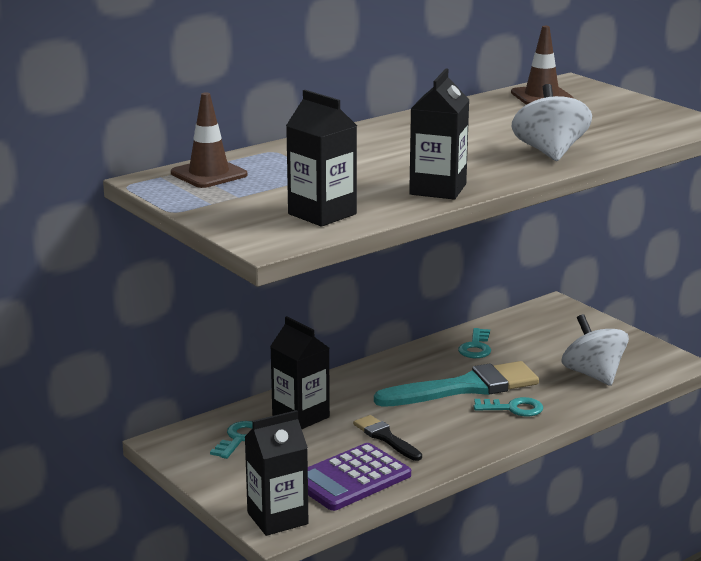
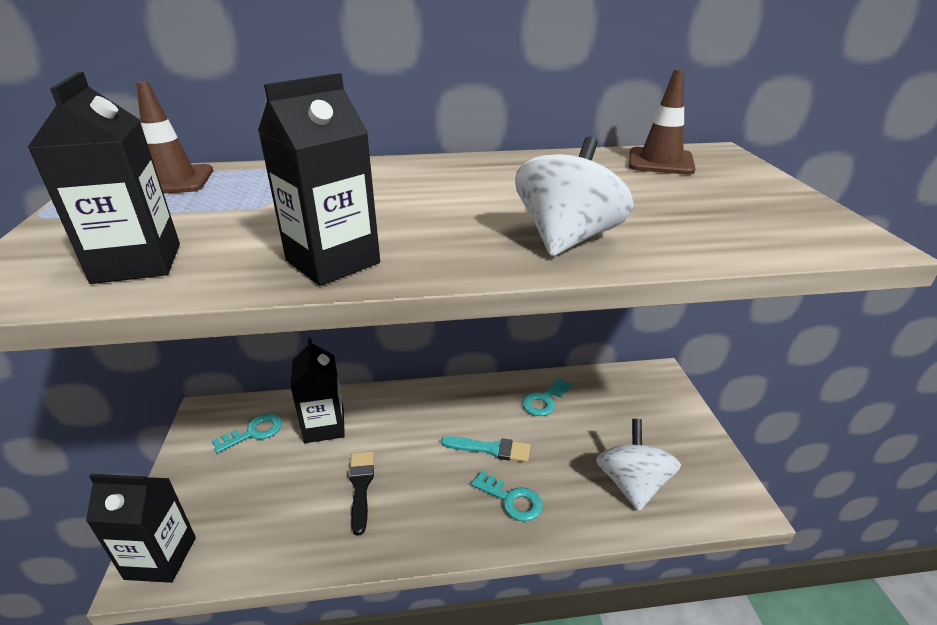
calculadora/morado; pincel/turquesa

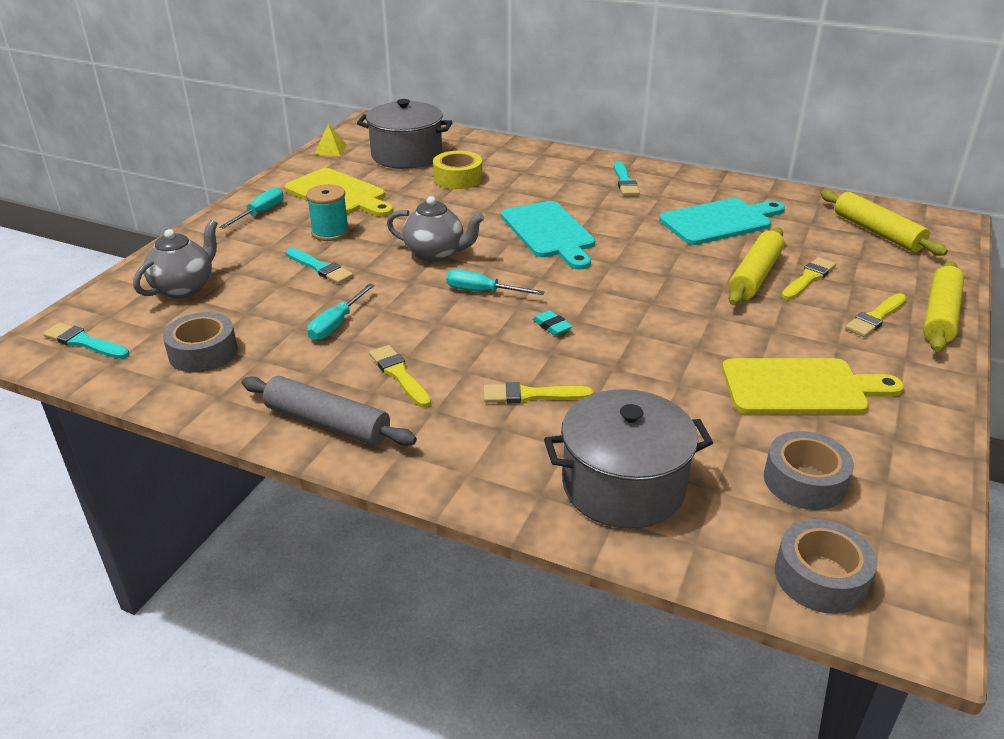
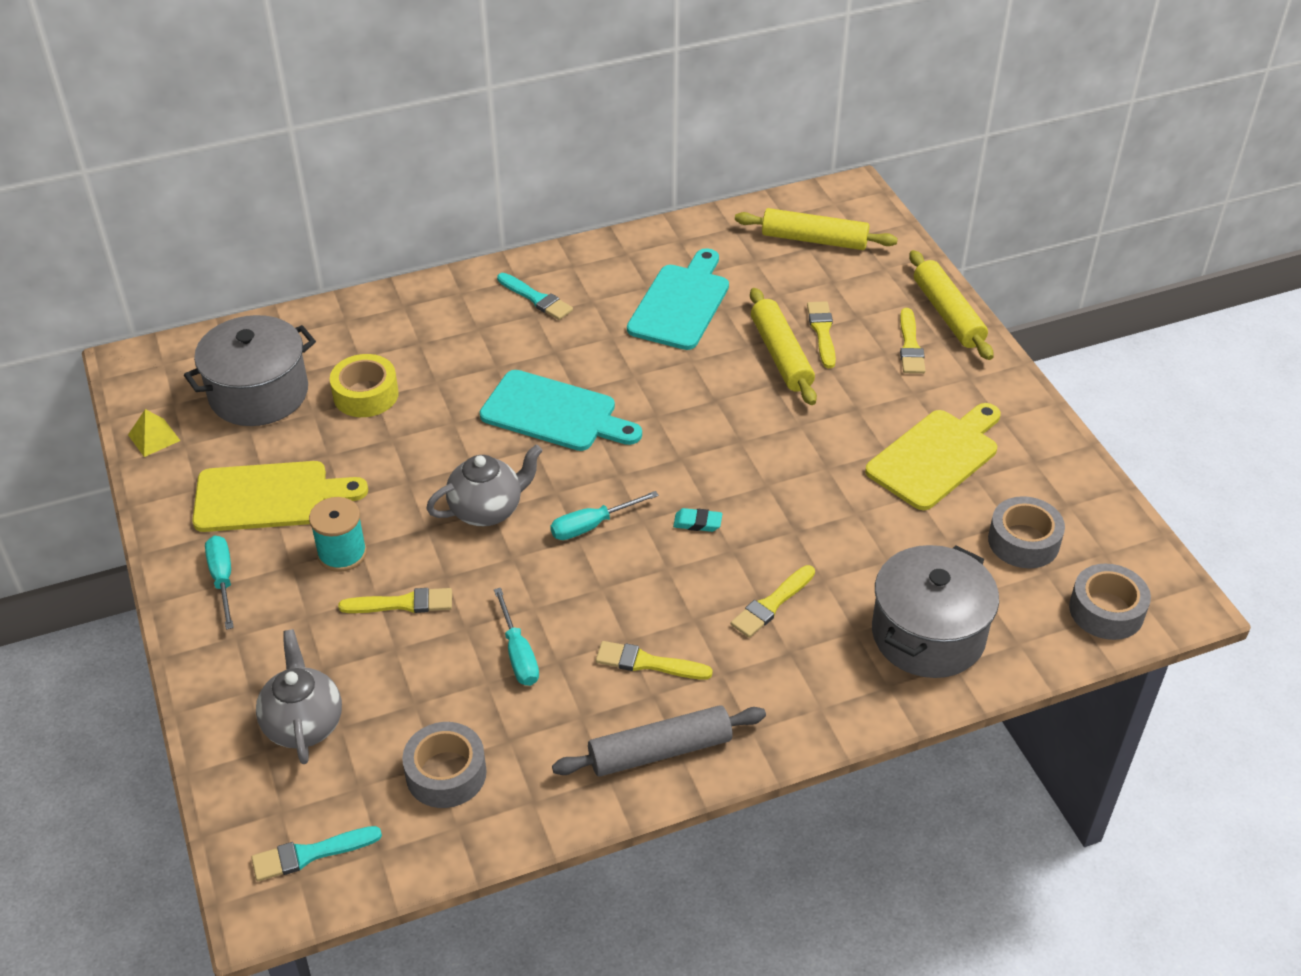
pincel/amarillo (1st from left)

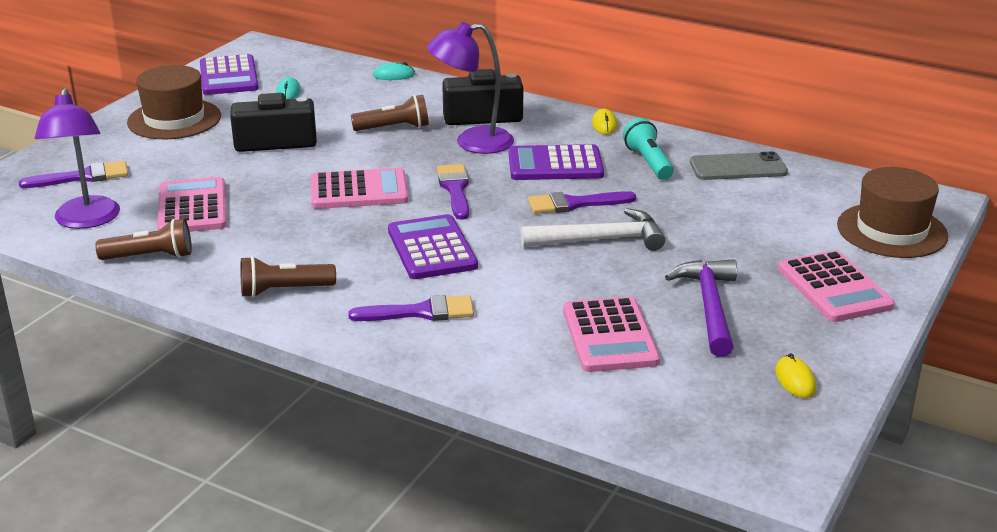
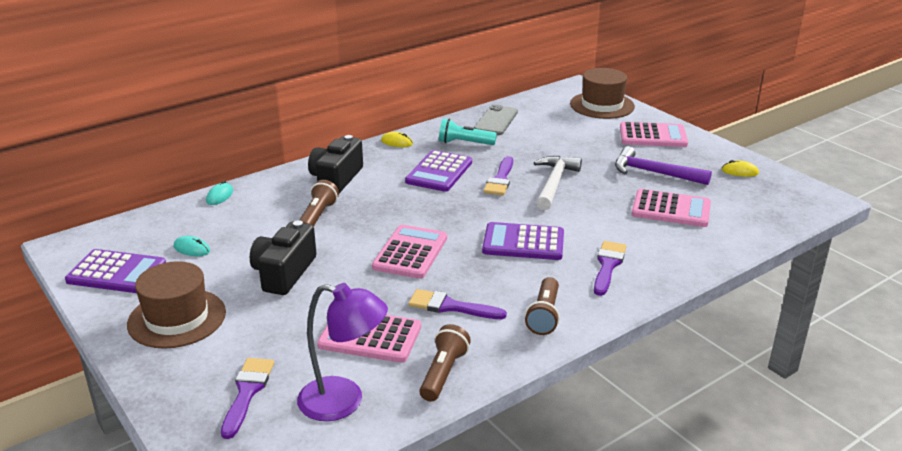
lámpara/morado (2nd from left in the first image); pincel/morado (2nd from left)

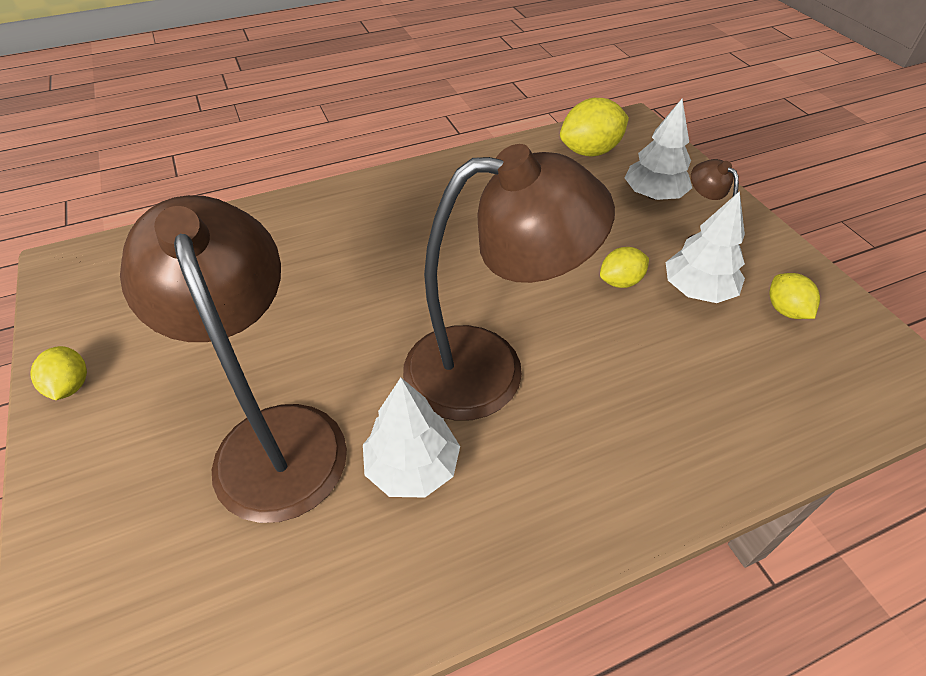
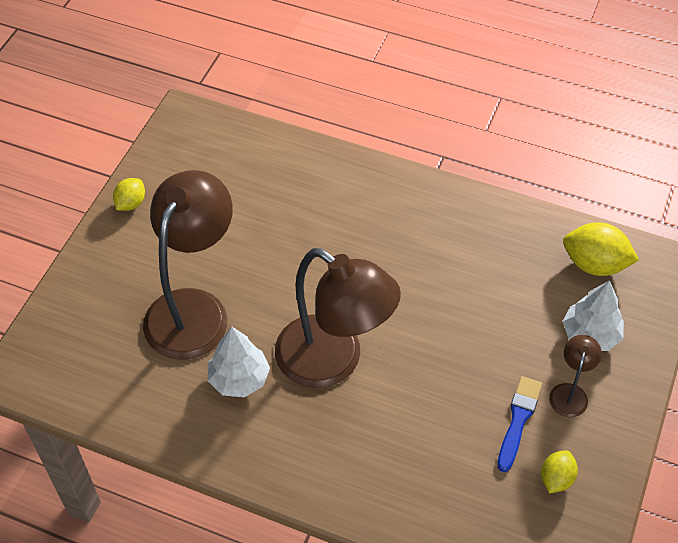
limón/amarillo (3rd from left in the first image); pincel/azul

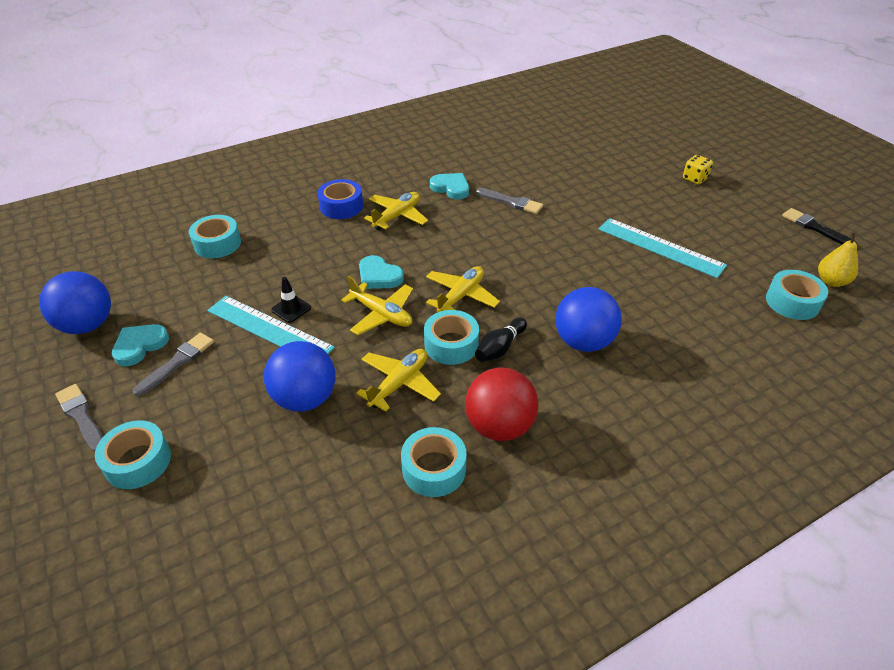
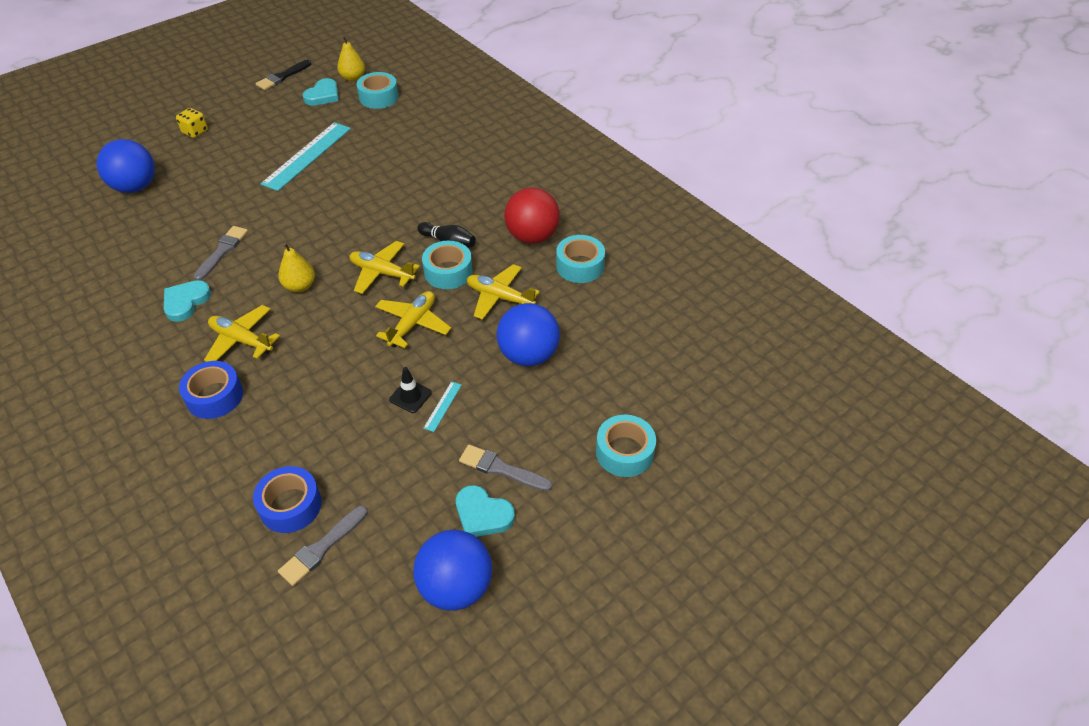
pincel/gris (2nd from left); cinta adhesiva/azul (2nd from left); regla/turquesa (2nd from left); corazón/turquesa (2nd from left); pelota/azul (1st from left); pera/amarillo (1st from left)

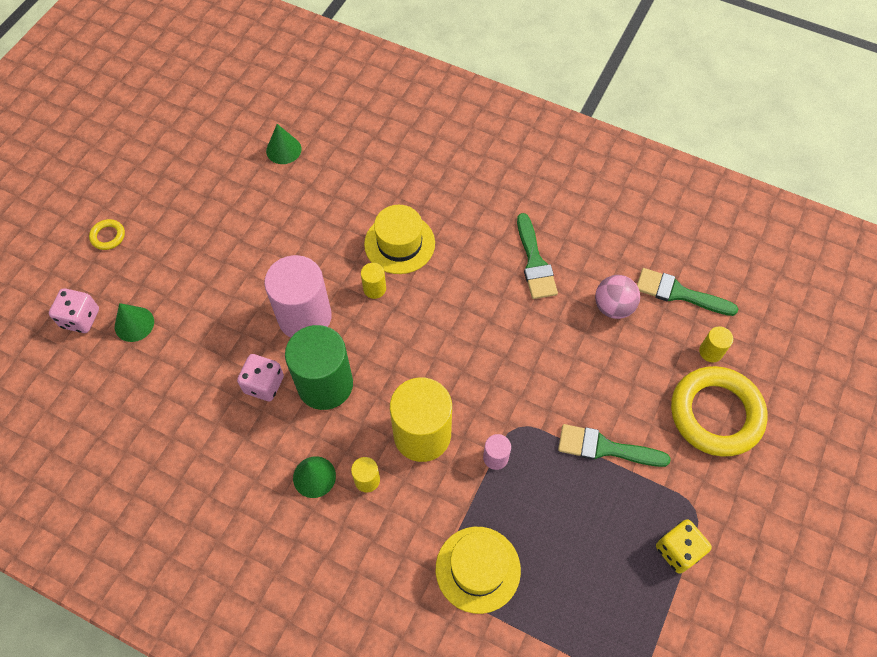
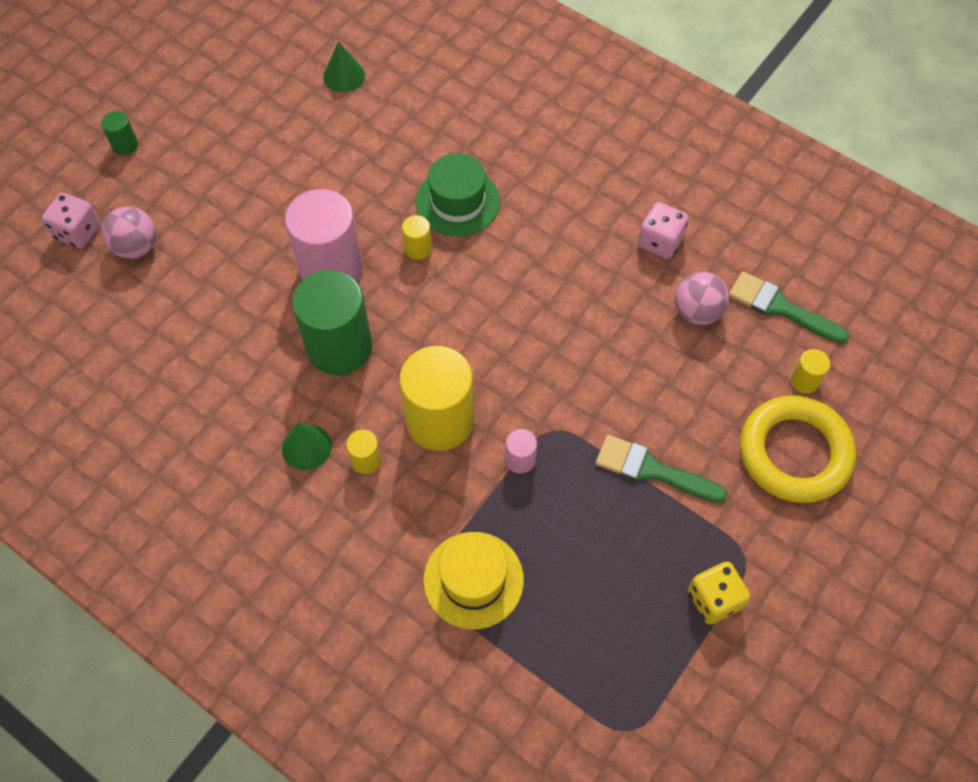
cilindro/verde (1st from left); pelota/rosa (1st from left); dado/rosa (2nd from left); sombrero/verde; pincel/verde (1st from left in the first image)

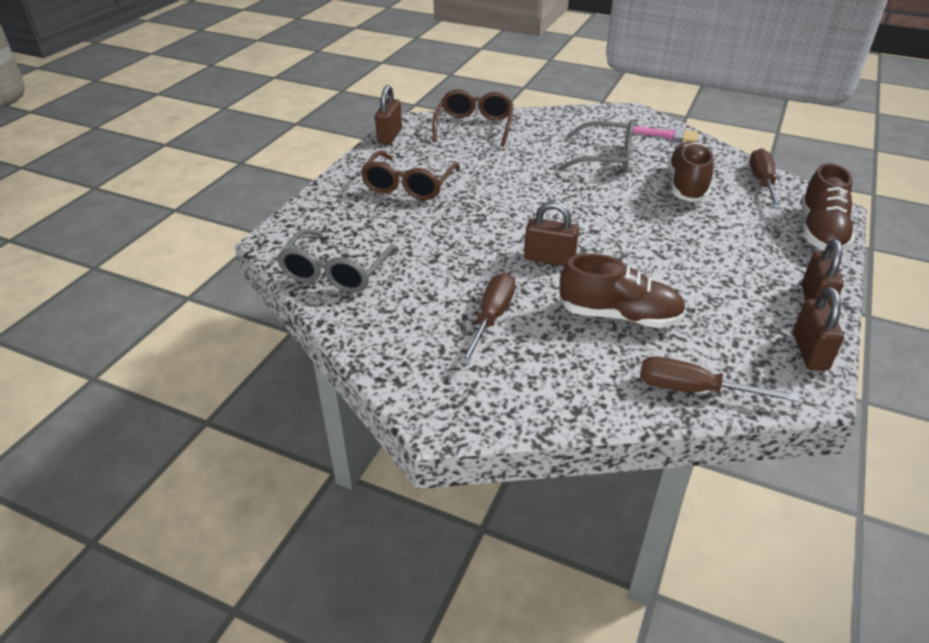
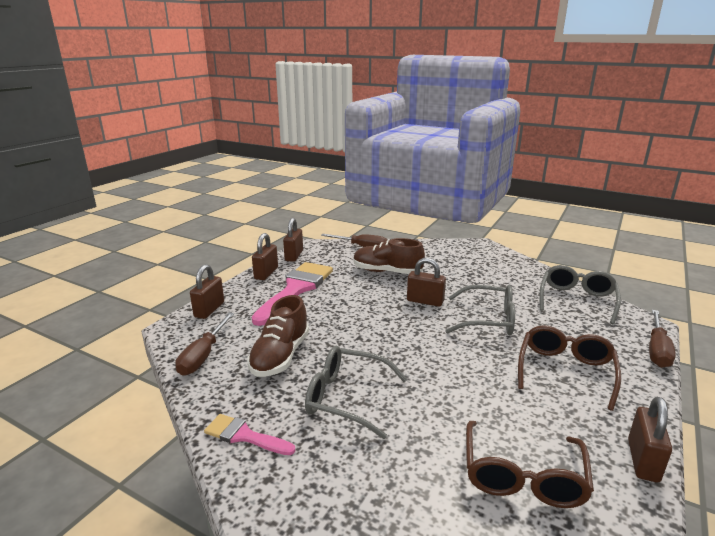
destornillador/marrón (3rd from left); candado/marrón (1st from left); pincel/rosa (2nd from left); gafas/gris (2nd from left)

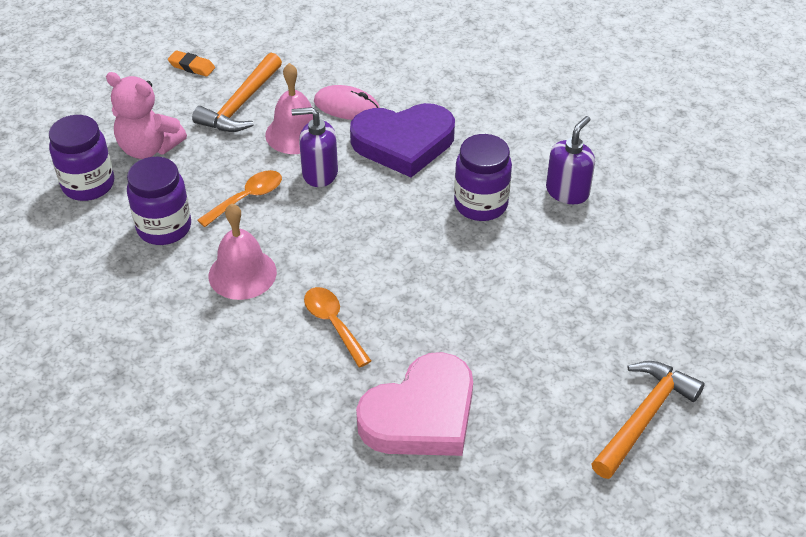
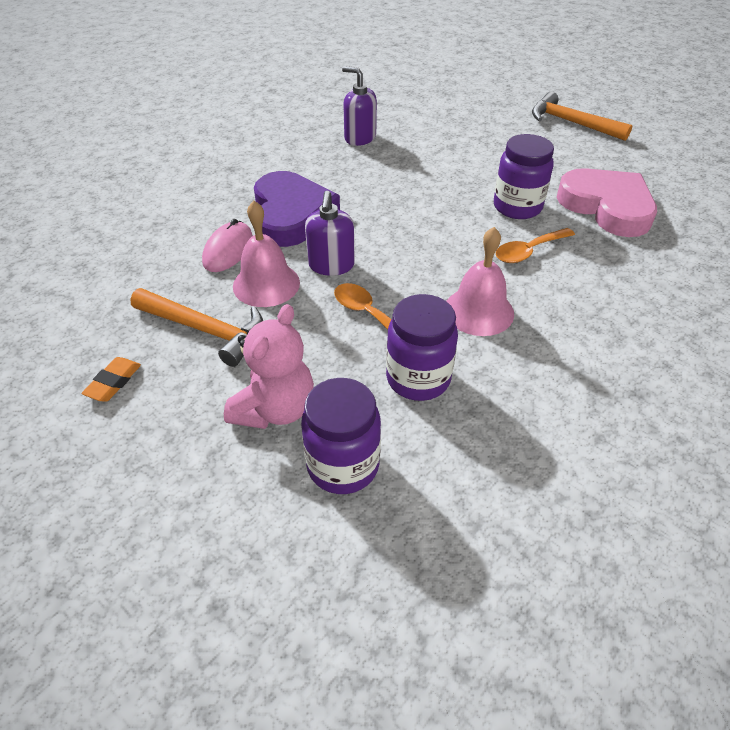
tarro/morado (3rd from left)

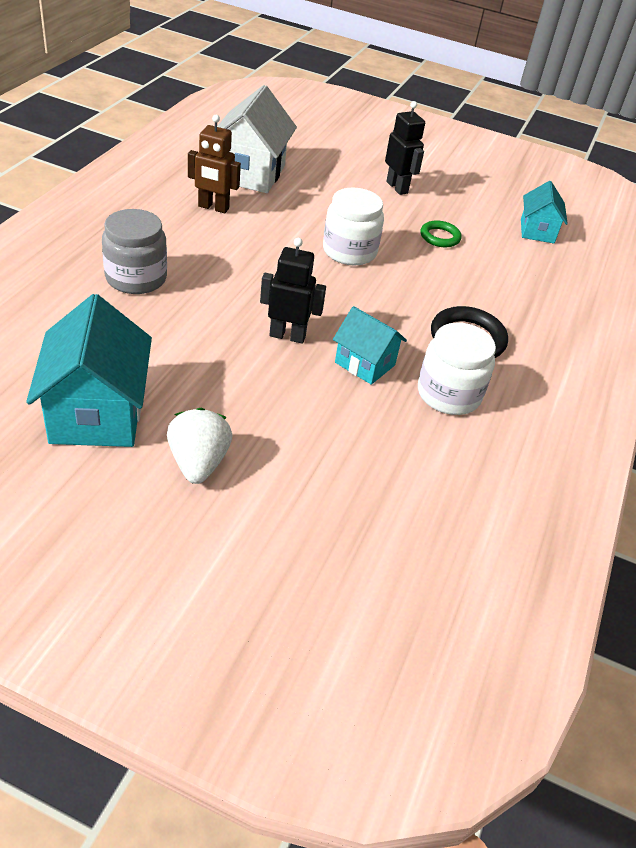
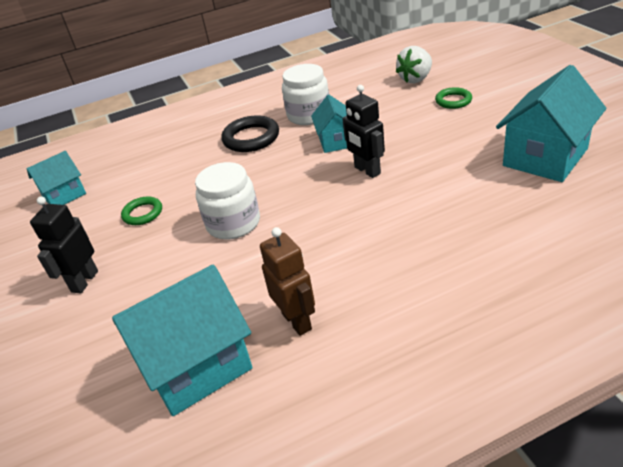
tarro/gris; fresa/blanco; casa/turquesa (2nd from left); anillo/verde (2nd from left)

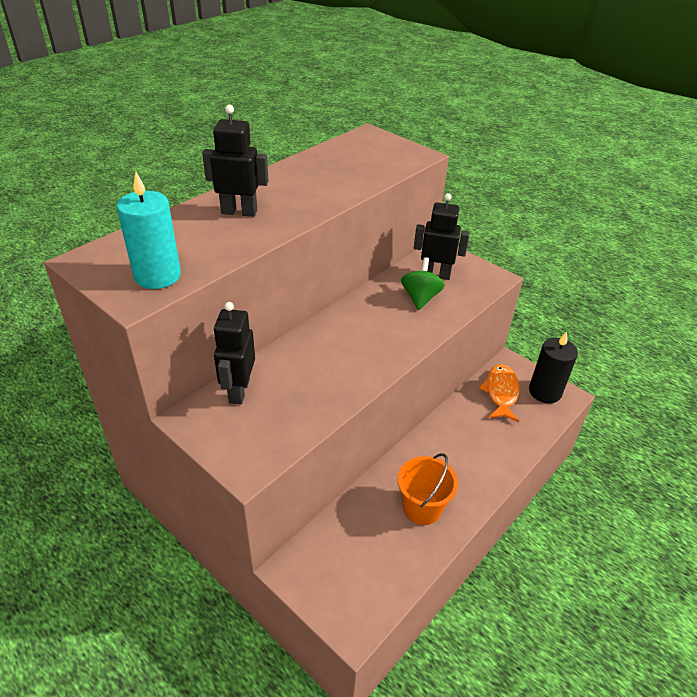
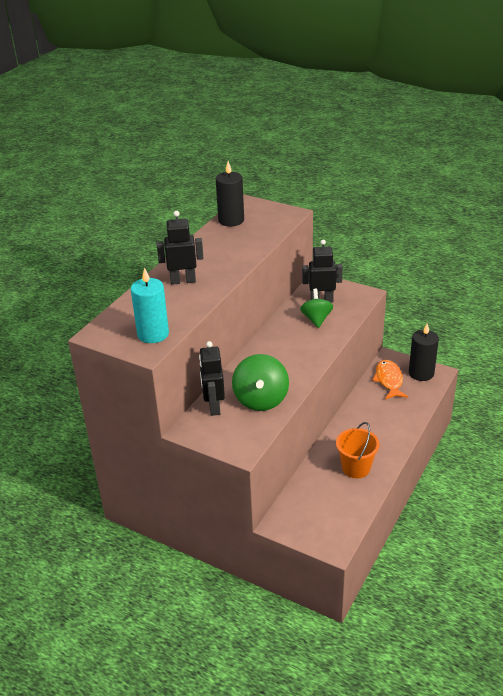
vela/negro (1st from left); peonza/verde (1st from left)

